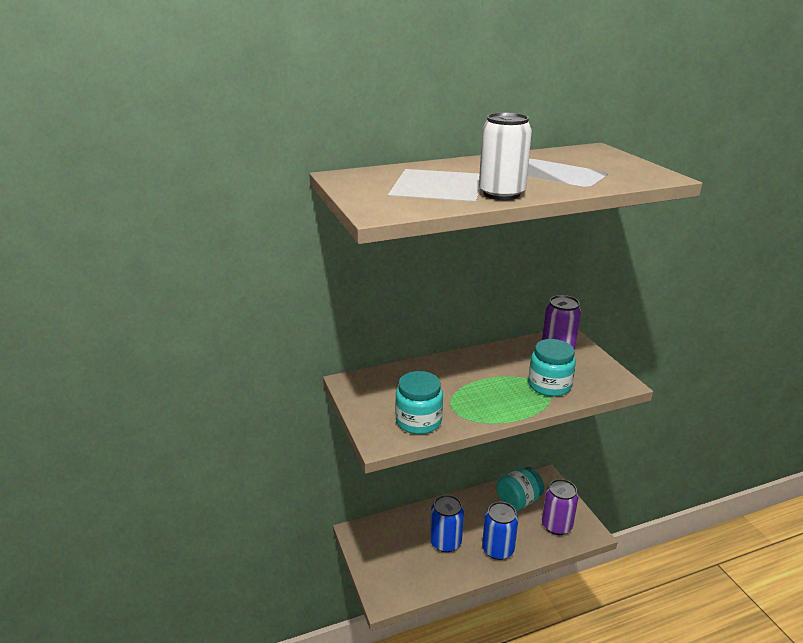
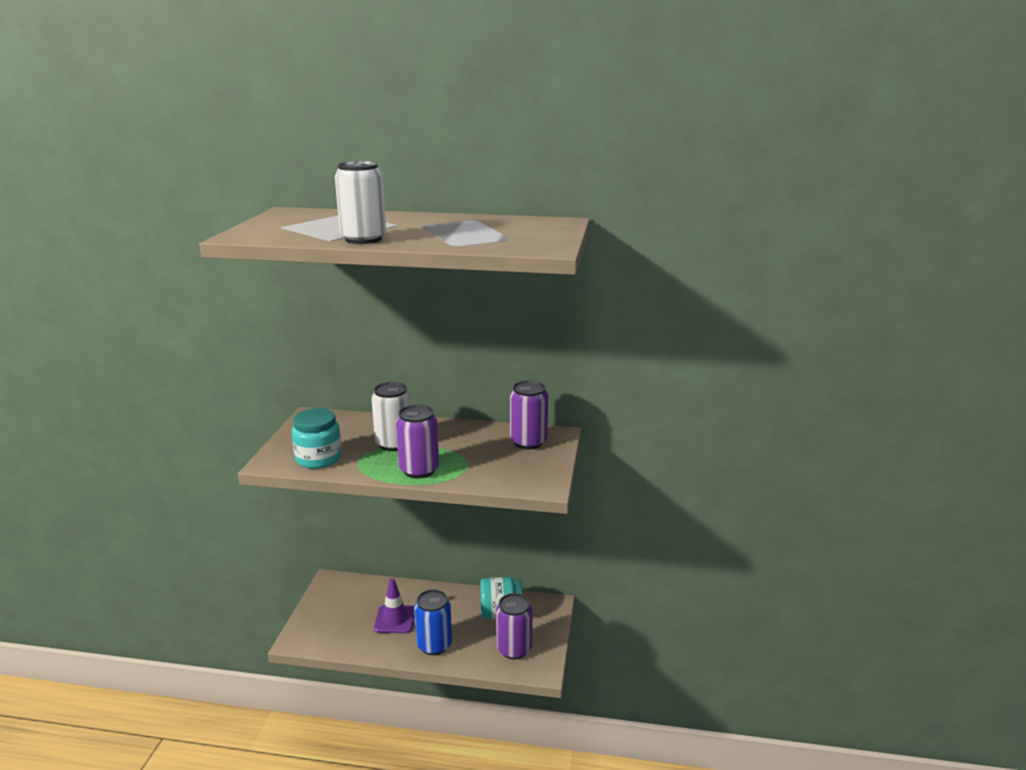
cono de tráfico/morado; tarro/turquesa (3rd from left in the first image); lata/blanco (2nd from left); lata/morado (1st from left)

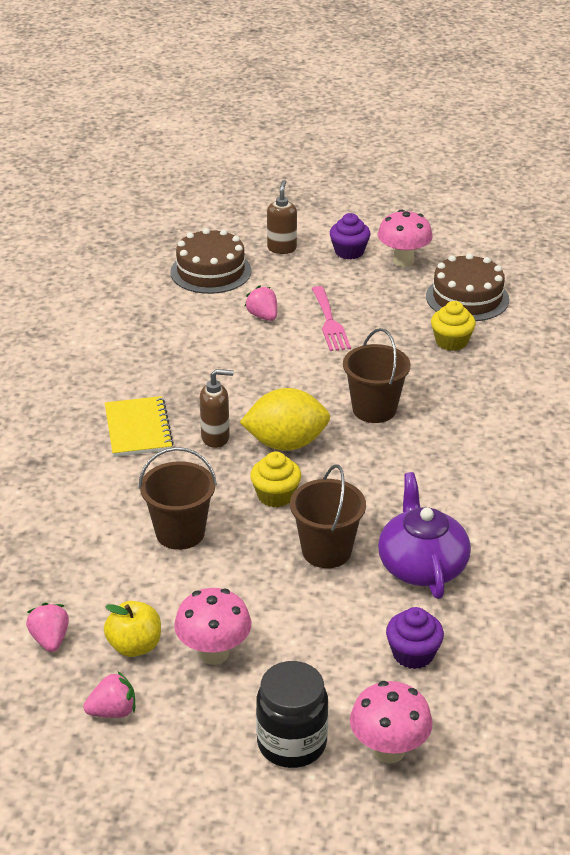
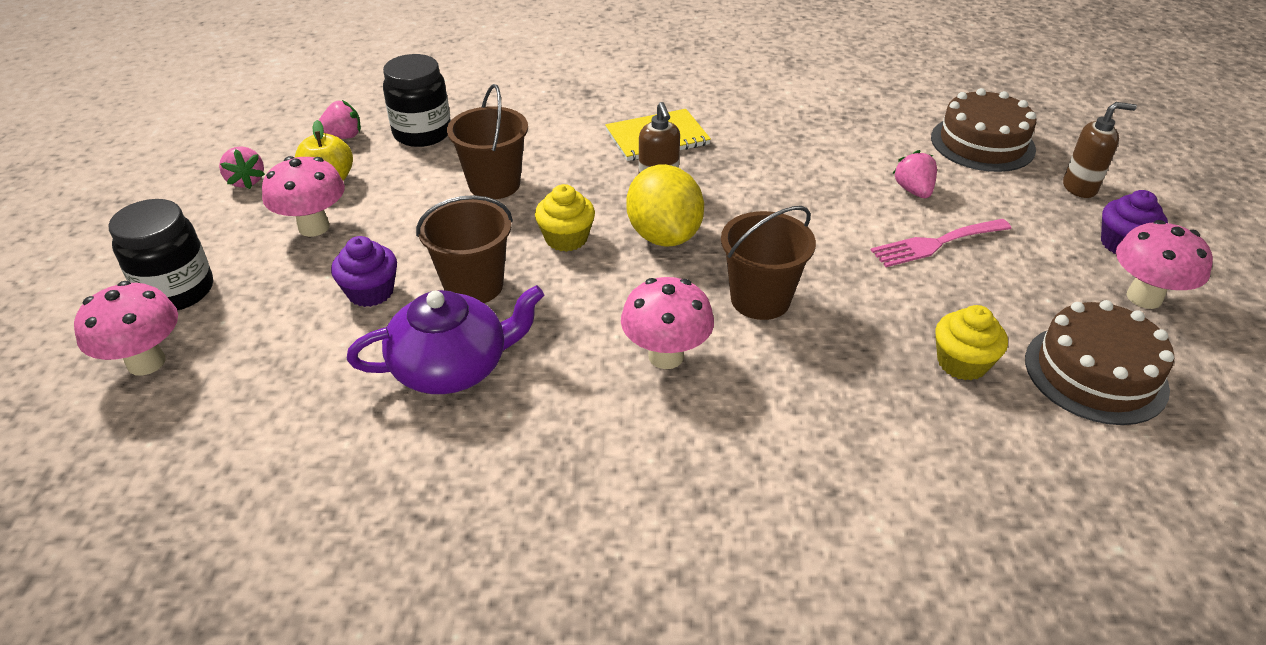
fresa/rosa (3rd from left); magdalena/morado (1st from left); tarro/negro (2nd from left); seta/rosa (3rd from left)

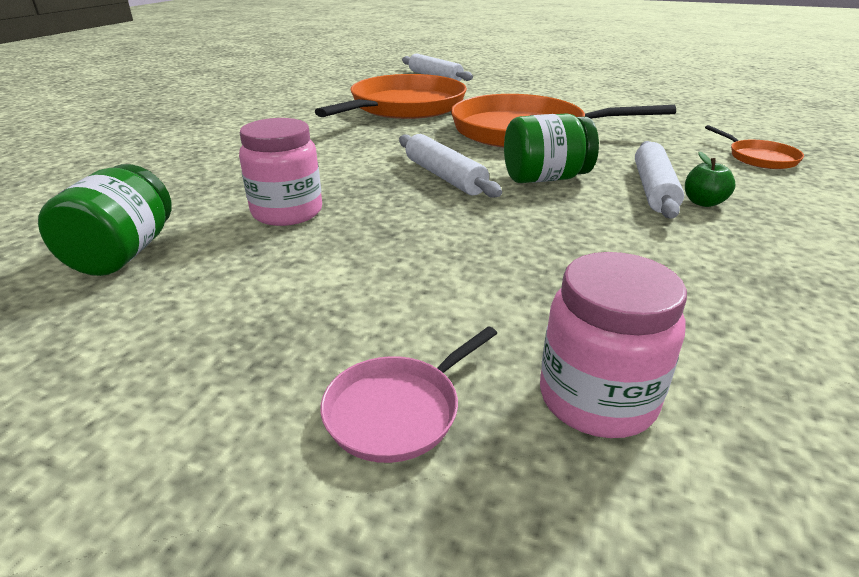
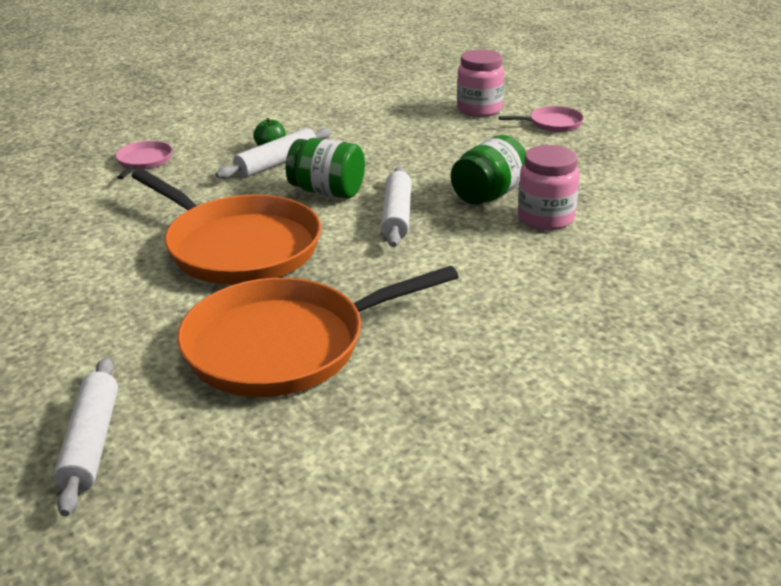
tarro/verde (2nd from left); sartén/rosa (1st from left)

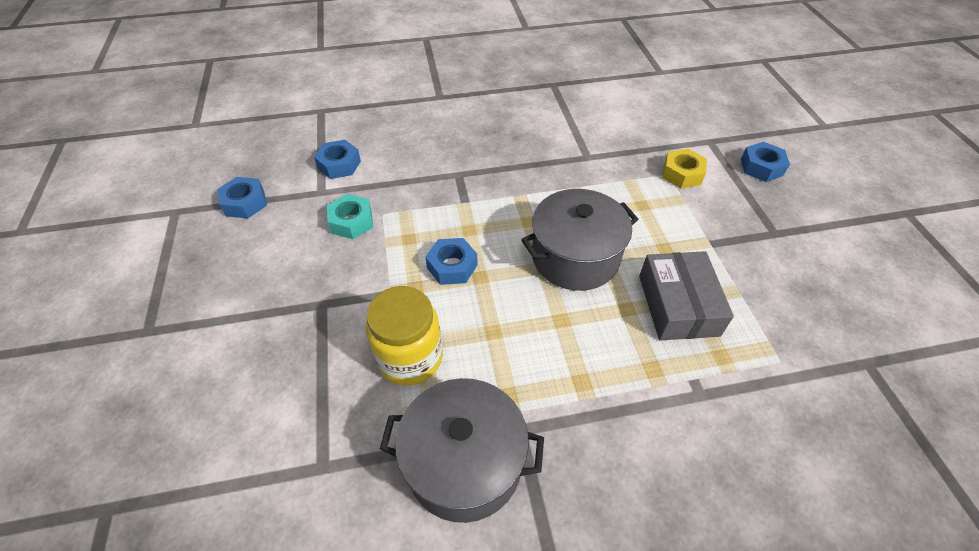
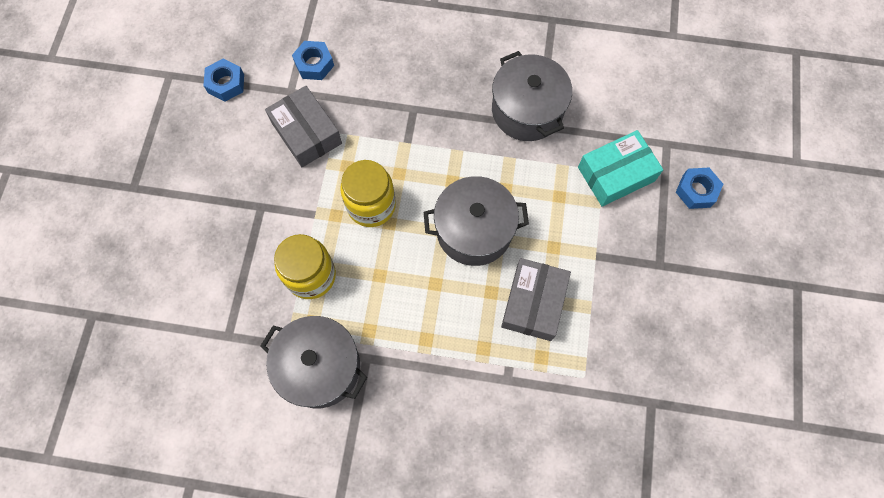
caja/gris (1st from left); tarro/amarillo (2nd from left); caja/turquesa; olla/gris (3rd from left)

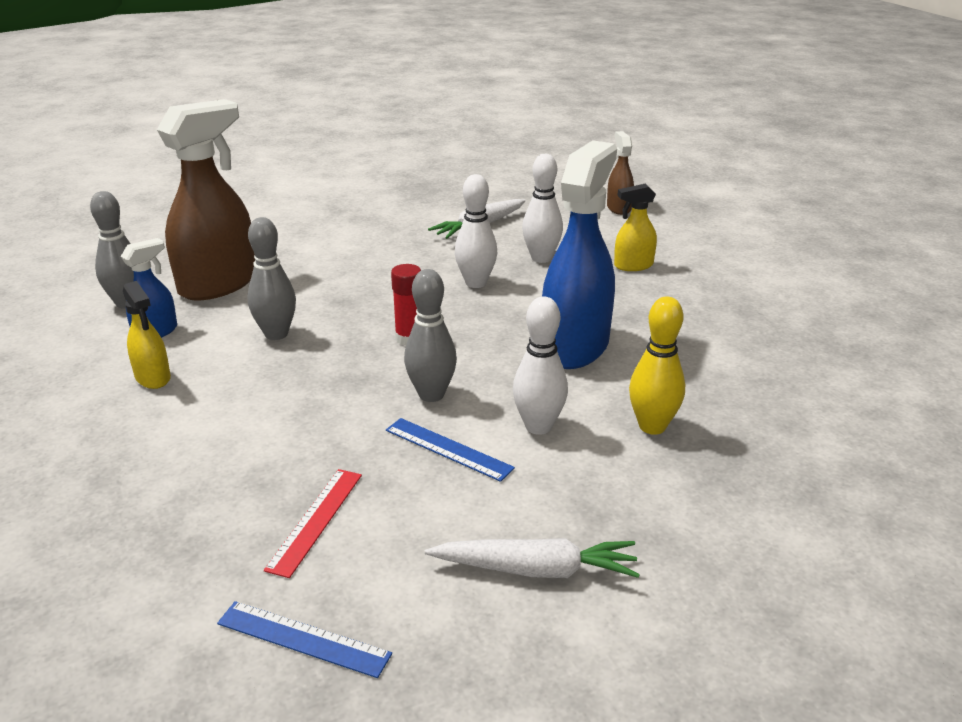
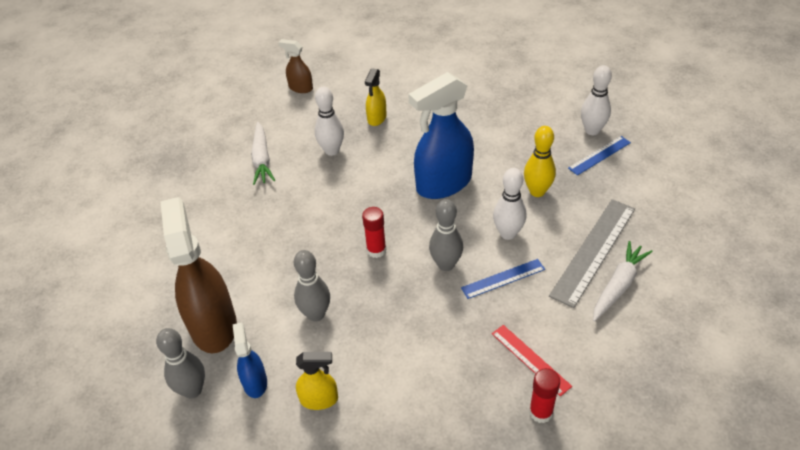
regla/azul (2nd from left); bolo/blanco (3rd from left); pulverizador/azul (2nd from left); barra de pegamento/rojo (2nd from left); regla/gris

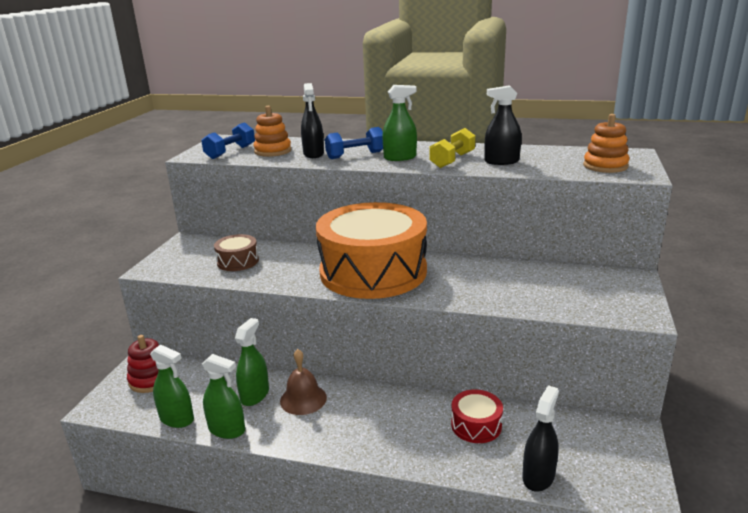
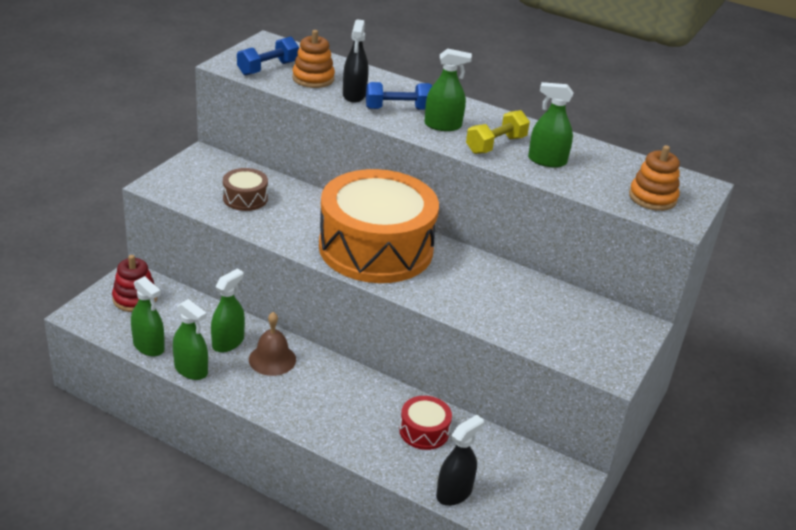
pulverizador/verde (5th from left)

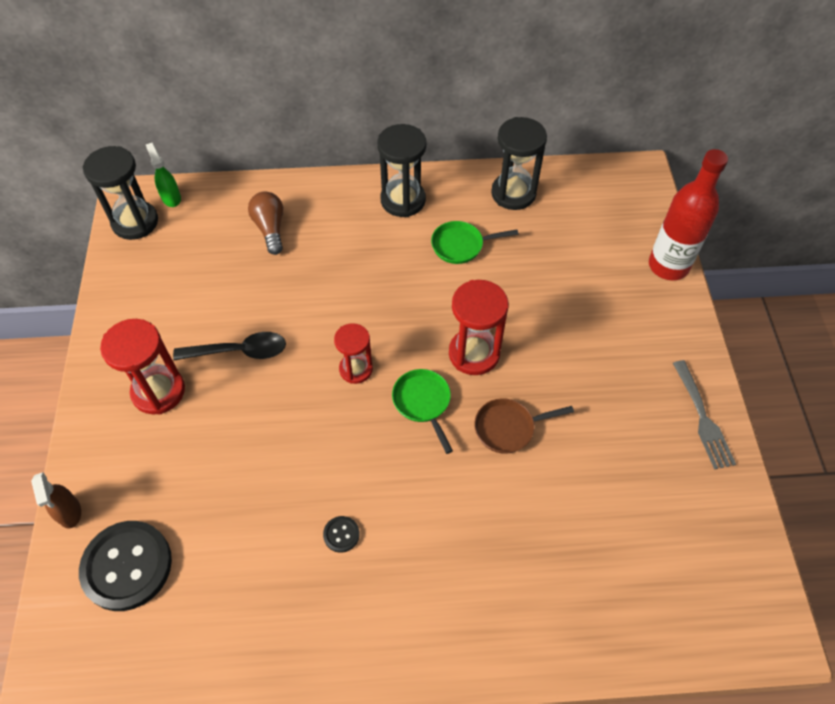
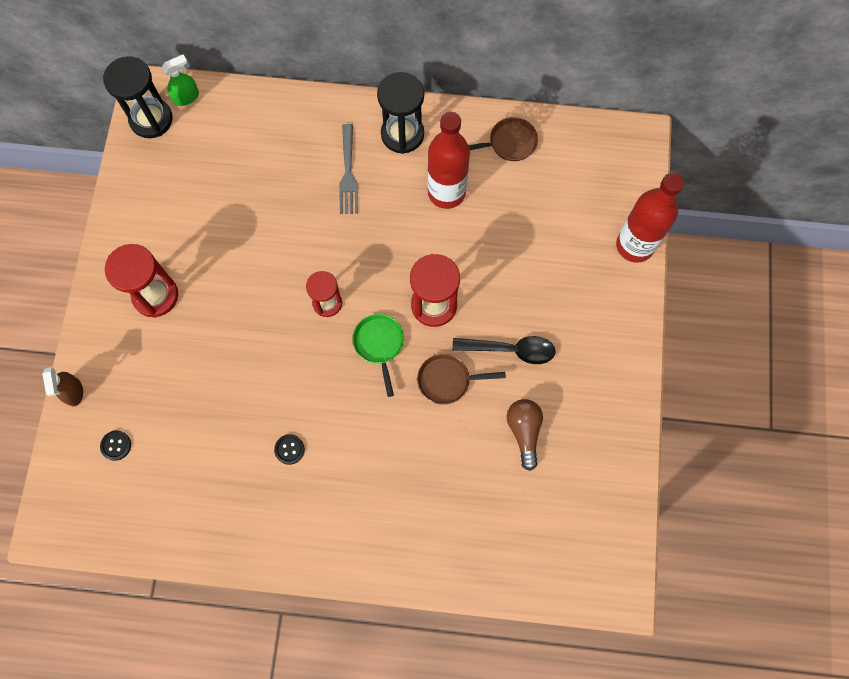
botón/negro (1st from left); pulverizador/verde; cuchara/negro; bombilla/marrón; botella/rojo (1st from left); sartén/marrón (2nd from left); tenedor/gris

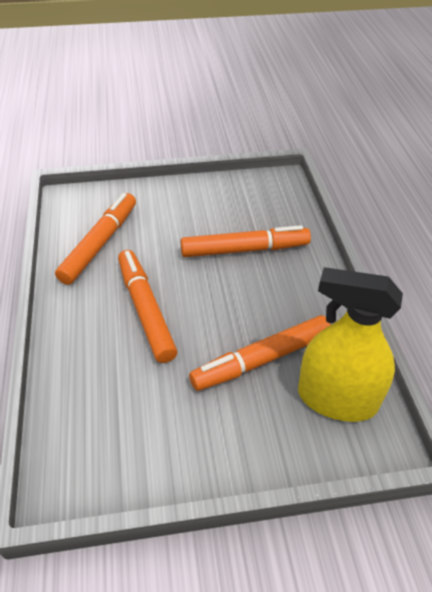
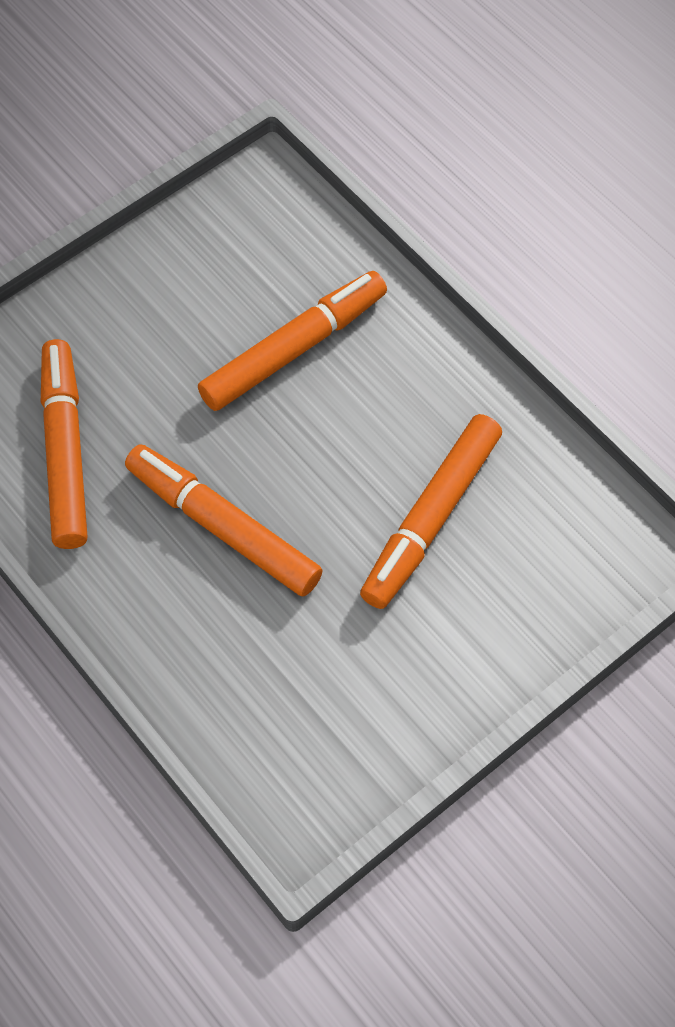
pulverizador/amarillo

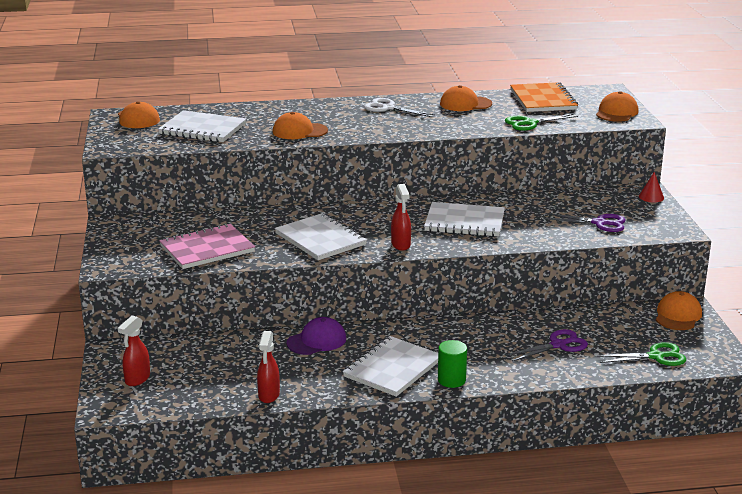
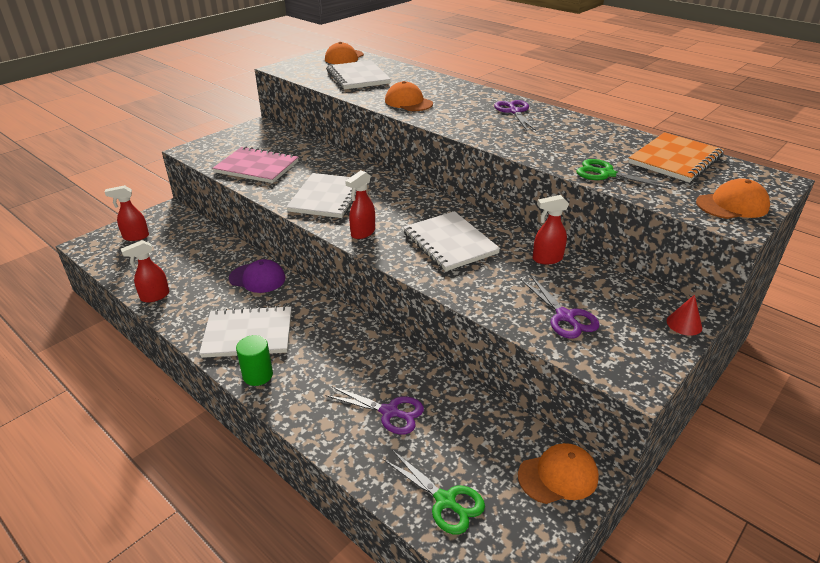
tijeras/morado (2nd from left); gorra/naranja (3rd from left in the first image); pulverizador/rojo (4th from left)

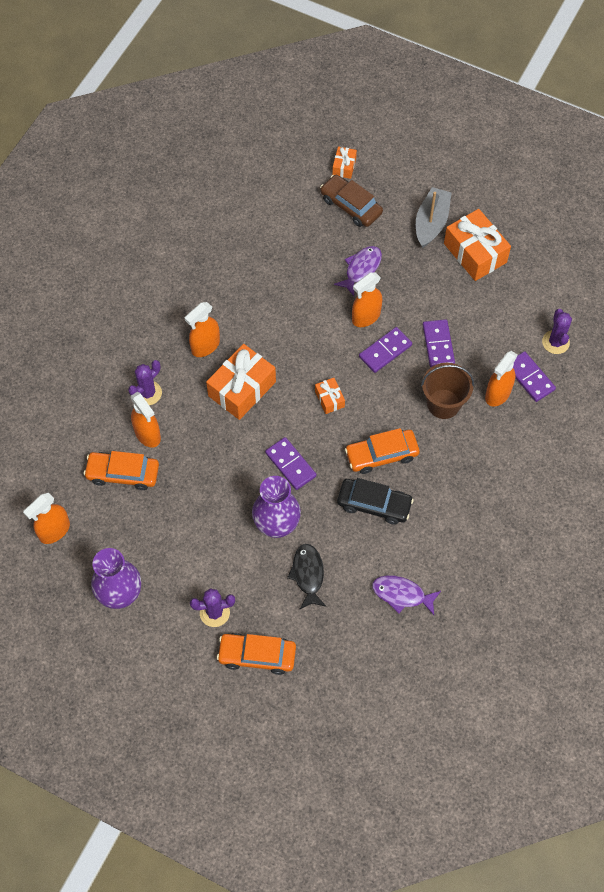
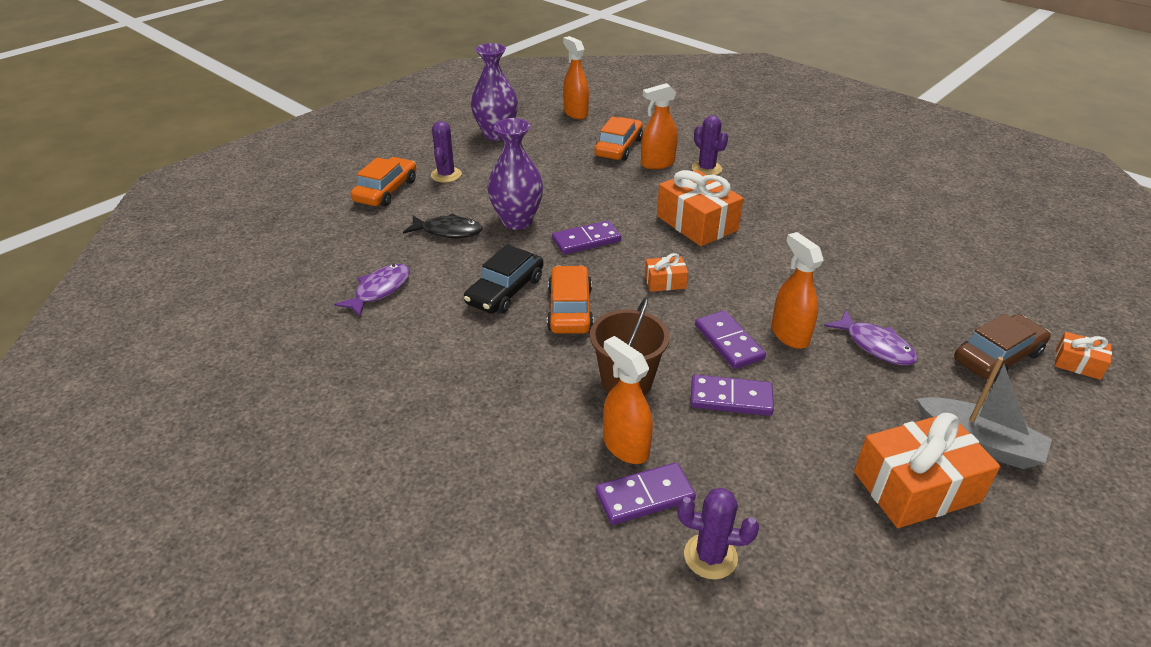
pulverizador/naranja (3rd from left in the first image)

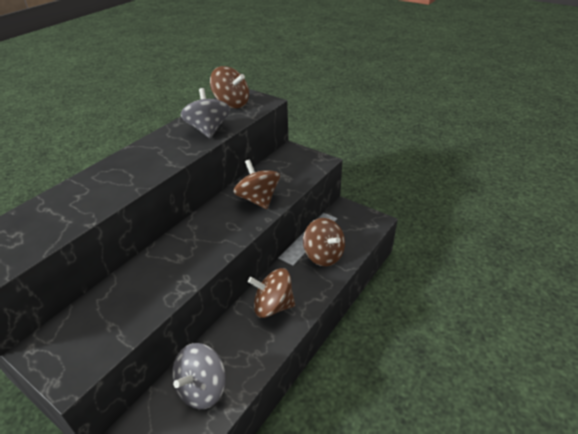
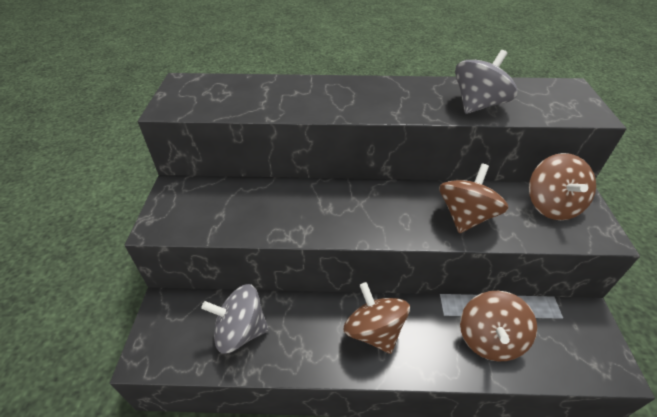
peonza/marrón (4th from left)

